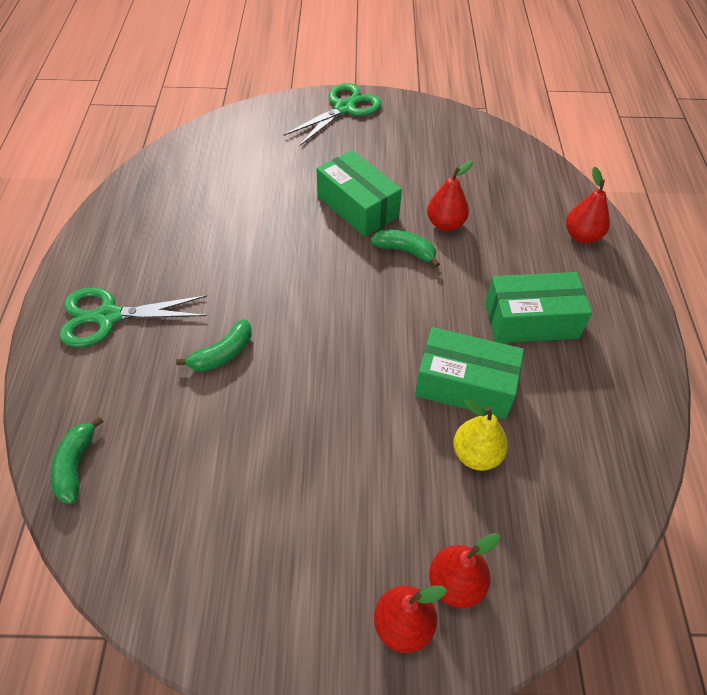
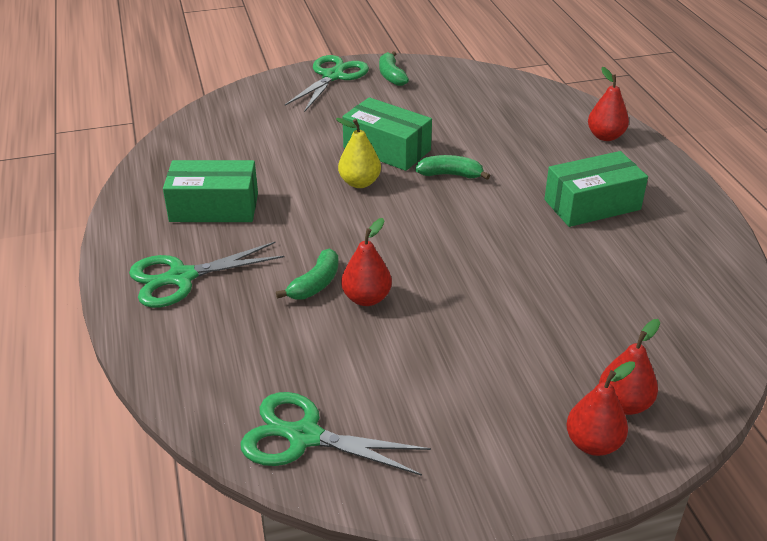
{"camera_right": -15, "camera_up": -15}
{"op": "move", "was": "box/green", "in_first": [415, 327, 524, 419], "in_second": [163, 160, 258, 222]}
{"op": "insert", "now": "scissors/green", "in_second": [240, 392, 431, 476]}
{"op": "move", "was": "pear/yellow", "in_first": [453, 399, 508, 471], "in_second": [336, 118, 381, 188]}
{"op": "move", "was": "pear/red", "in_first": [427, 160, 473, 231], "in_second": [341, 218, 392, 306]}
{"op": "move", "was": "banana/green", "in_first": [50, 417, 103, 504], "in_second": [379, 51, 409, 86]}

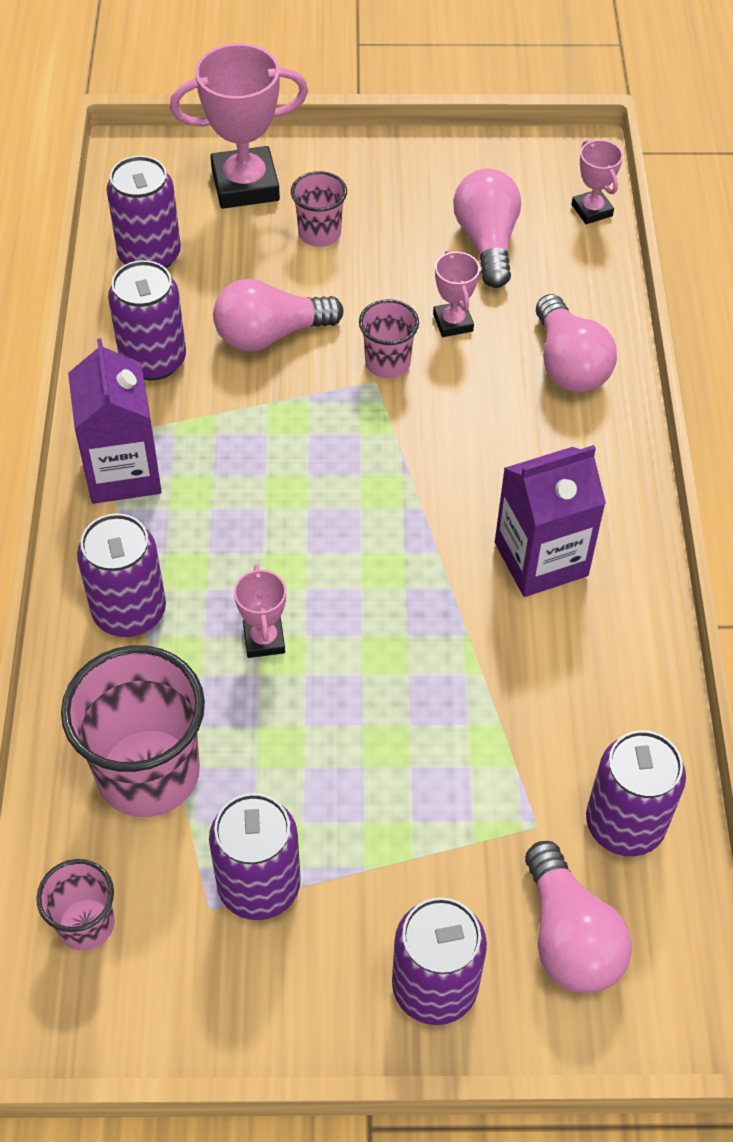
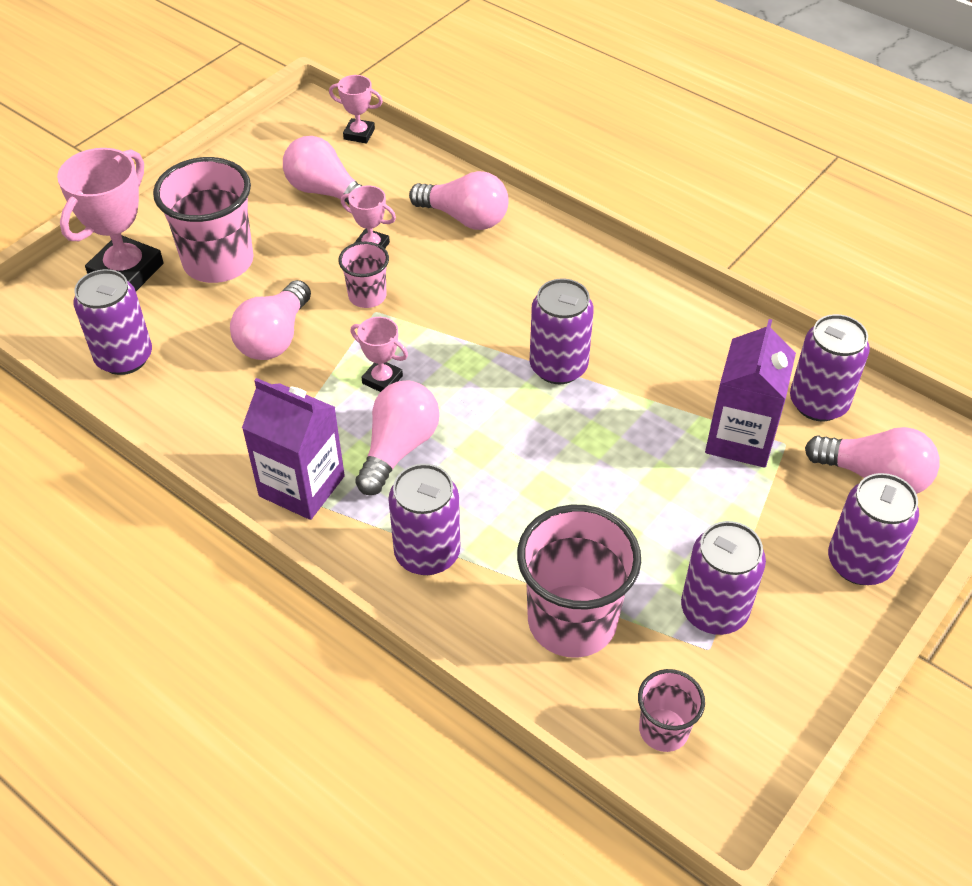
{"camera_right": -50, "camera_up": -5}
{"op": "resize", "was": "cup/pink", "in_first": [291, 171, 347, 247], "in_second": [153, 157, 254, 283], "ratio": 1.9}
{"op": "move", "was": "trophy/pink", "in_first": [234, 564, 286, 658], "in_second": [350, 317, 408, 392]}
{"op": "insert", "now": "light bulb/pink", "in_second": [355, 381, 440, 495]}
{"op": "move", "was": "can/purple", "in_first": [108, 260, 186, 381], "in_second": [530, 278, 594, 384]}
{"op": "move", "was": "carton/purple", "in_first": [495, 445, 606, 597], "in_second": [705, 319, 796, 468]}

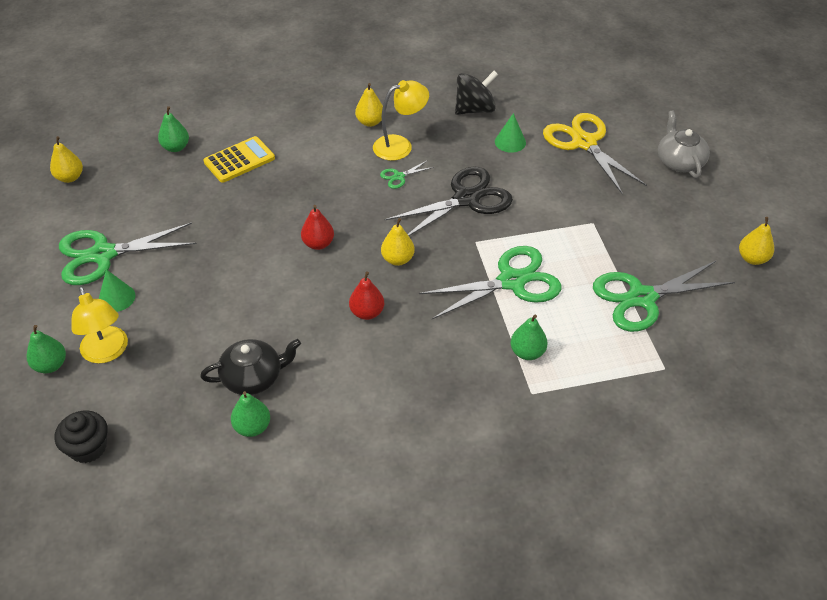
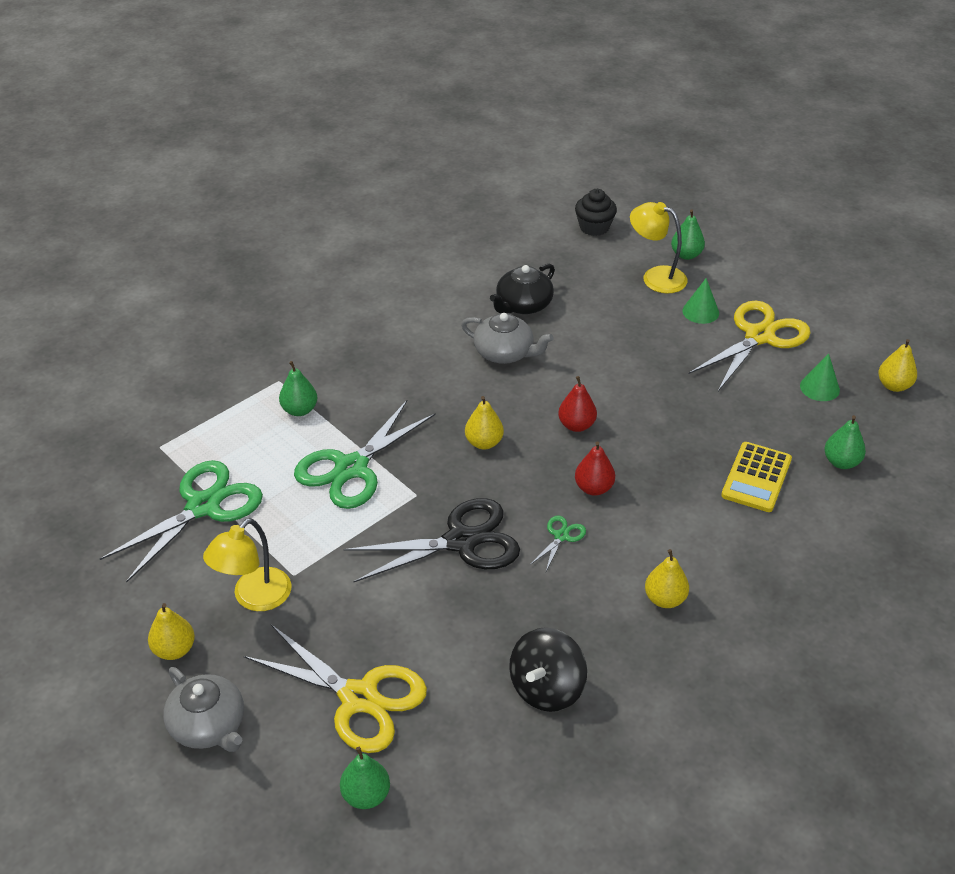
{"camera_right": 150, "camera_up": -5}
{"op": "move", "was": "pear/yellow", "in_first": [739, 217, 774, 265], "in_second": [148, 603, 195, 660]}
{"op": "move", "was": "lamp/yellow", "in_first": [373, 80, 429, 161], "in_second": [203, 518, 292, 611]}
{"op": "move", "was": "pear/green", "in_first": [231, 391, 270, 437], "in_second": [340, 747, 390, 809]}
{"op": "rotate", "was": "scissors/black", "in_first": [385, 167, 513, 236], "in_second": [344, 498, 520, 582], "clockwise": -135}
{"op": "insert", "now": "teapot/grey", "in_second": [461, 313, 553, 364]}
{"op": "move", "was": "pear/red", "in_first": [349, 271, 384, 320], "in_second": [575, 441, 615, 496]}
{"op": "recolor", "was": "scissors/green", "now": "scissors/yellow", "in_first": [59, 222, 197, 285], "in_second": [689, 300, 811, 391]}
{"op": "move", "was": "cone/green", "in_first": [495, 113, 526, 153], "in_second": [800, 353, 840, 401]}

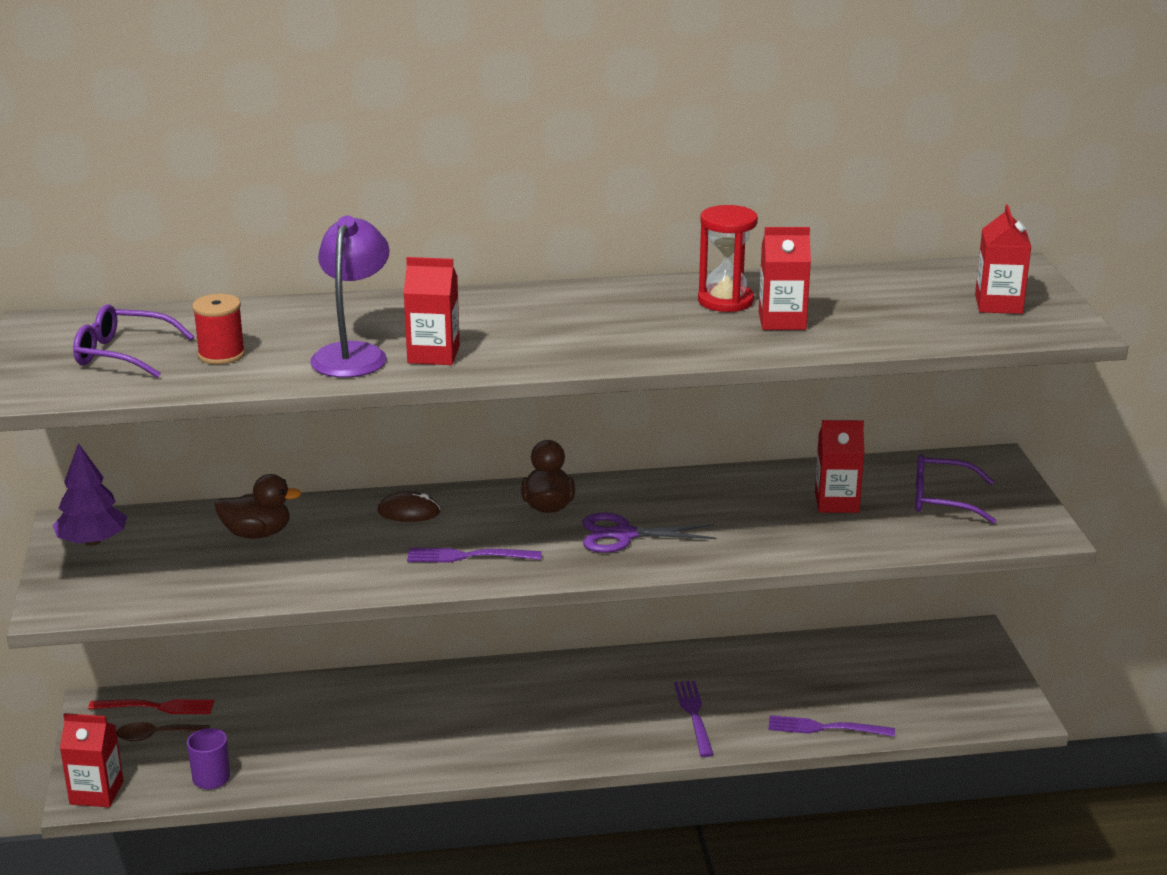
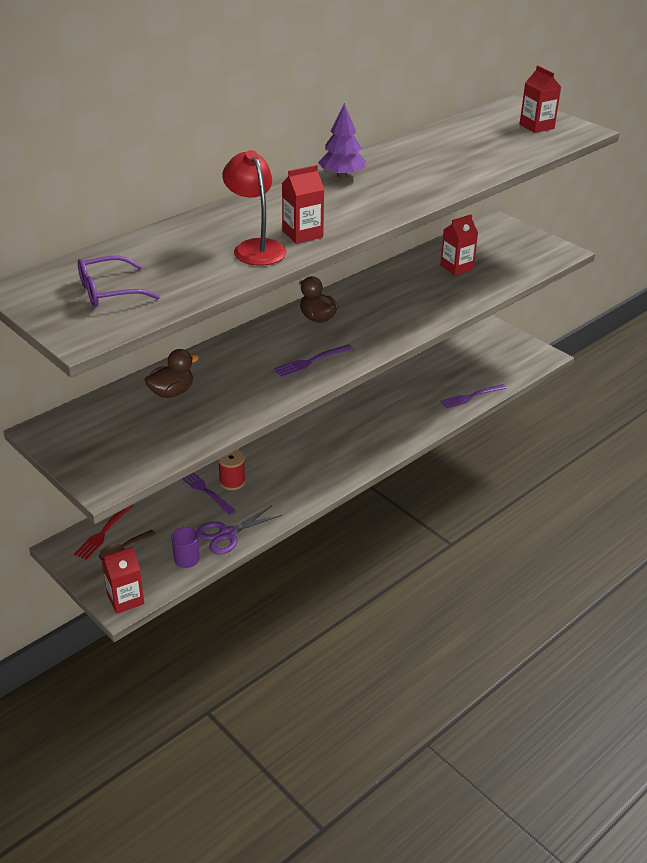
{"camera_right": -35, "camera_up": 10}
{"op": "rotate", "was": "fork/red", "in_first": [88, 699, 214, 714], "in_second": [74, 504, 134, 560], "clockwise": 150}
{"op": "move", "was": "fork/purple", "in_first": [674, 681, 714, 757], "in_second": [182, 472, 236, 515]}
{"op": "move", "was": "scissors/purple", "in_first": [583, 513, 717, 553], "in_second": [197, 505, 282, 554]}
{"op": "move", "was": "spool/red", "in_first": [192, 294, 245, 365], "in_second": [218, 450, 246, 490]}
{"op": "recolor", "was": "lamp/purple", "now": "lamp/red", "in_first": [310, 216, 390, 378], "in_second": [222, 150, 286, 265]}
{"op": "move", "was": "tree/purple", "in_first": [53, 443, 127, 546], "in_second": [318, 103, 366, 178]}
{"op": "delete", "was": "mouse/brown", "in_first": [377, 491, 440, 522]}
{"op": "delete", "was": "hourglass/red", "in_first": [698, 205, 758, 312]}
{"op": "delete", "was": "carton/red", "in_first": [759, 227, 811, 330]}
{"op": "delete", "was": "glasses/purple", "in_first": [915, 454, 996, 524]}

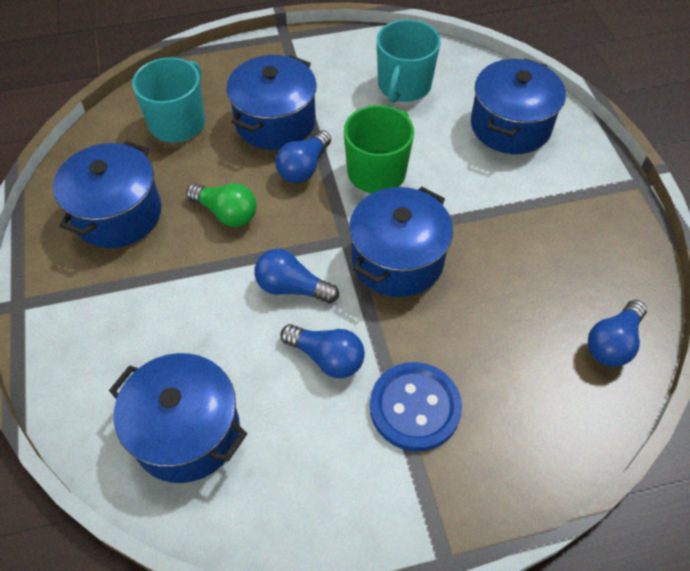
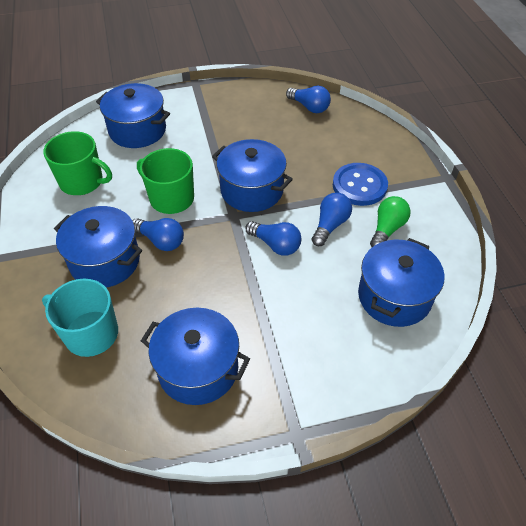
{"camera_right": -90, "camera_up": -5}
{"op": "recolor", "was": "mug/turquoise", "now": "mug/green", "in_first": [377, 19, 441, 103], "in_second": [43, 131, 112, 195]}
{"op": "rotate", "was": "light bulb/blue", "in_first": [254, 249, 339, 304], "in_second": [245, 221, 302, 256], "clockwise": -75}
{"op": "move", "was": "light bulb/green", "in_first": [186, 184, 257, 227], "in_second": [370, 196, 411, 247]}

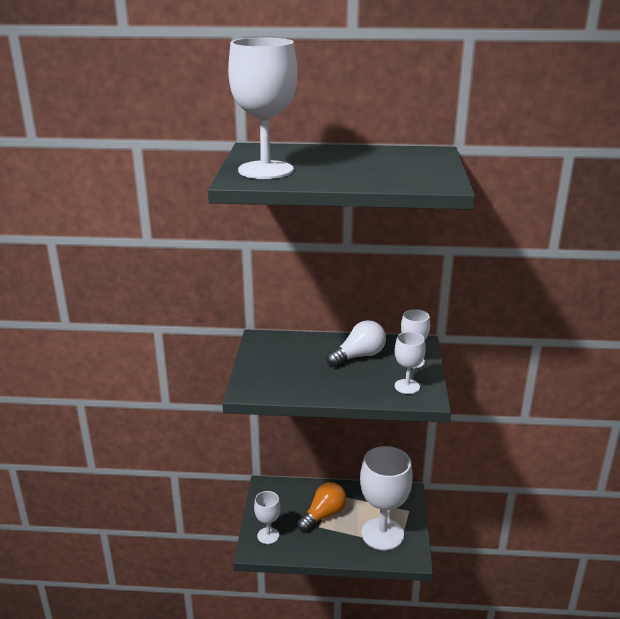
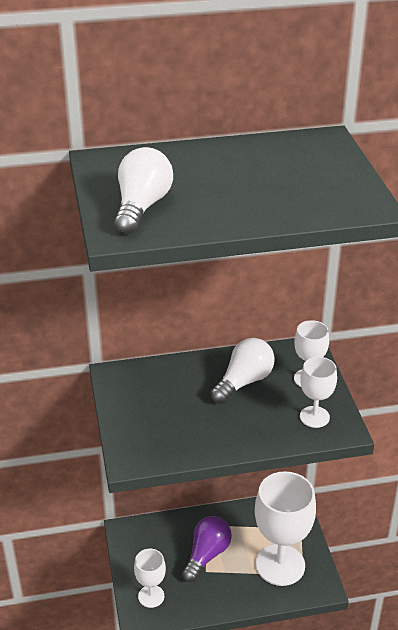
{"camera_right": -15, "camera_up": 10}
{"op": "replace", "was": "goblet/white", "now": "light bulb/white", "in_first": [228, 38, 298, 179], "in_second": [114, 147, 173, 234]}
{"op": "recolor", "was": "light bulb/orange", "now": "light bulb/purple", "in_first": [297, 482, 347, 532], "in_second": [182, 516, 232, 582]}

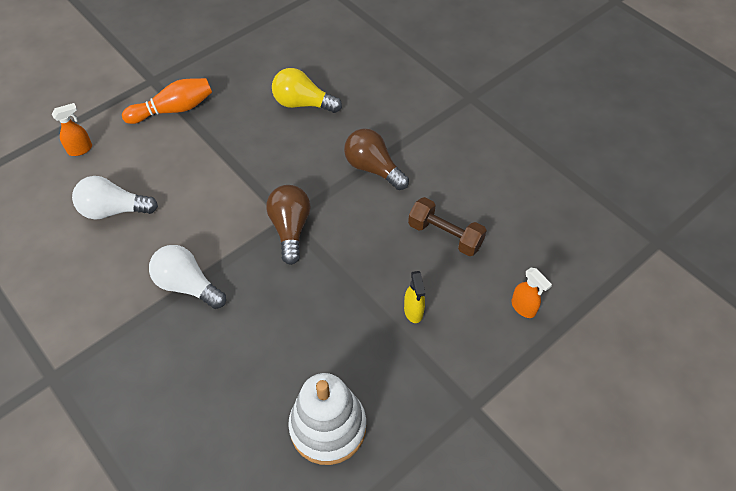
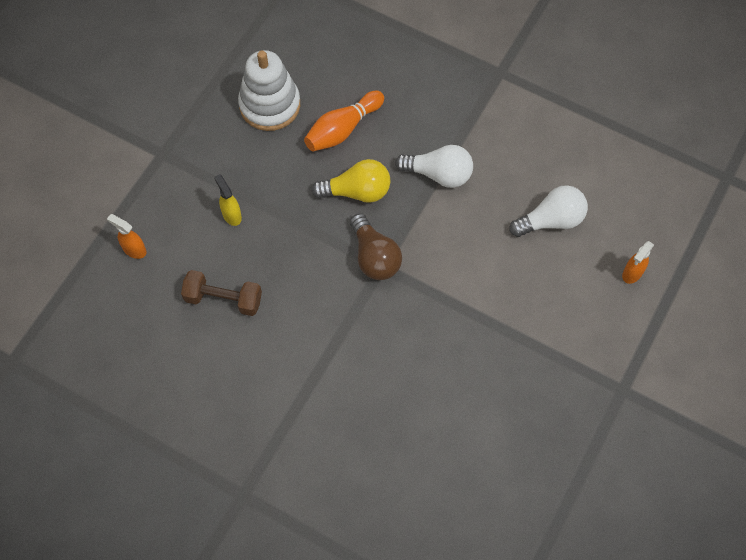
{"camera_right": 160, "camera_up": 10}
{"op": "move", "was": "bowling pin/orange", "in_first": [122, 78, 212, 124], "in_second": [304, 91, 384, 151]}
{"op": "move", "was": "light bulb/yellow", "in_first": [272, 68, 342, 113], "in_second": [312, 159, 391, 203]}
{"op": "delete", "was": "light bulb/brown", "in_first": [344, 128, 409, 190]}

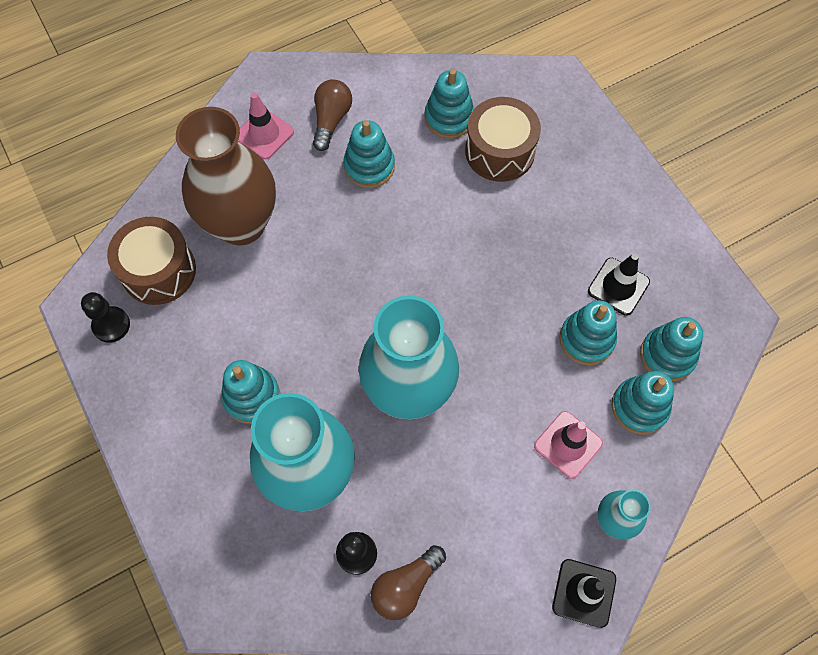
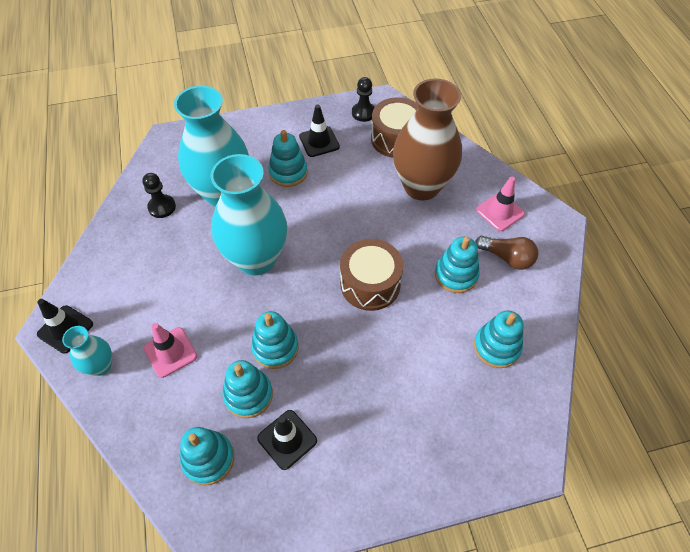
{"camera_right": 105, "camera_up": -10}
{"op": "move", "was": "stacking toy/turquoise", "in_first": [611, 371, 674, 435], "in_second": [251, 311, 299, 369]}
{"op": "insert", "now": "traffic cone/black", "in_second": [299, 105, 340, 157]}
{"op": "move", "was": "drum/brown", "in_first": [465, 97, 541, 182], "in_second": [340, 239, 403, 311]}
{"op": "delete", "was": "light bulb/brown", "in_first": [371, 545, 446, 620]}

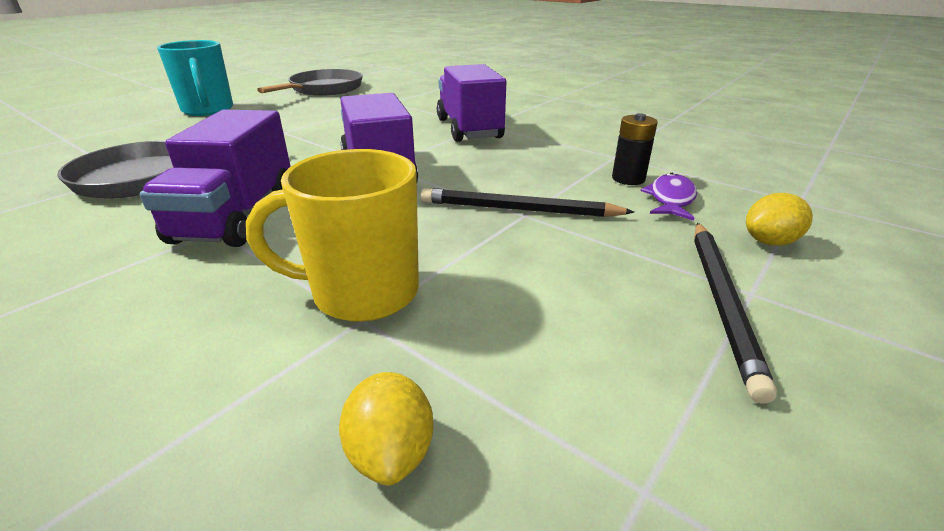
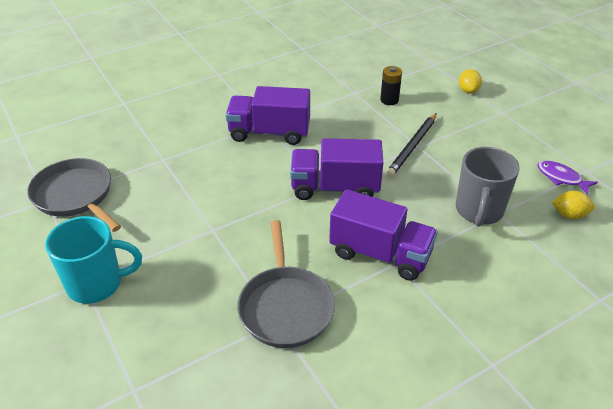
{"camera_right": -70, "camera_up": 10}
{"op": "recolor", "was": "mug/yellow", "now": "mug/grey", "in_first": [246, 149, 419, 322], "in_second": [456, 147, 520, 227]}
{"op": "move", "was": "fish/purple", "in_first": [641, 173, 697, 221], "in_second": [537, 161, 598, 195]}
{"op": "delete", "was": "pencil/black", "in_first": [694, 223, 777, 403]}

